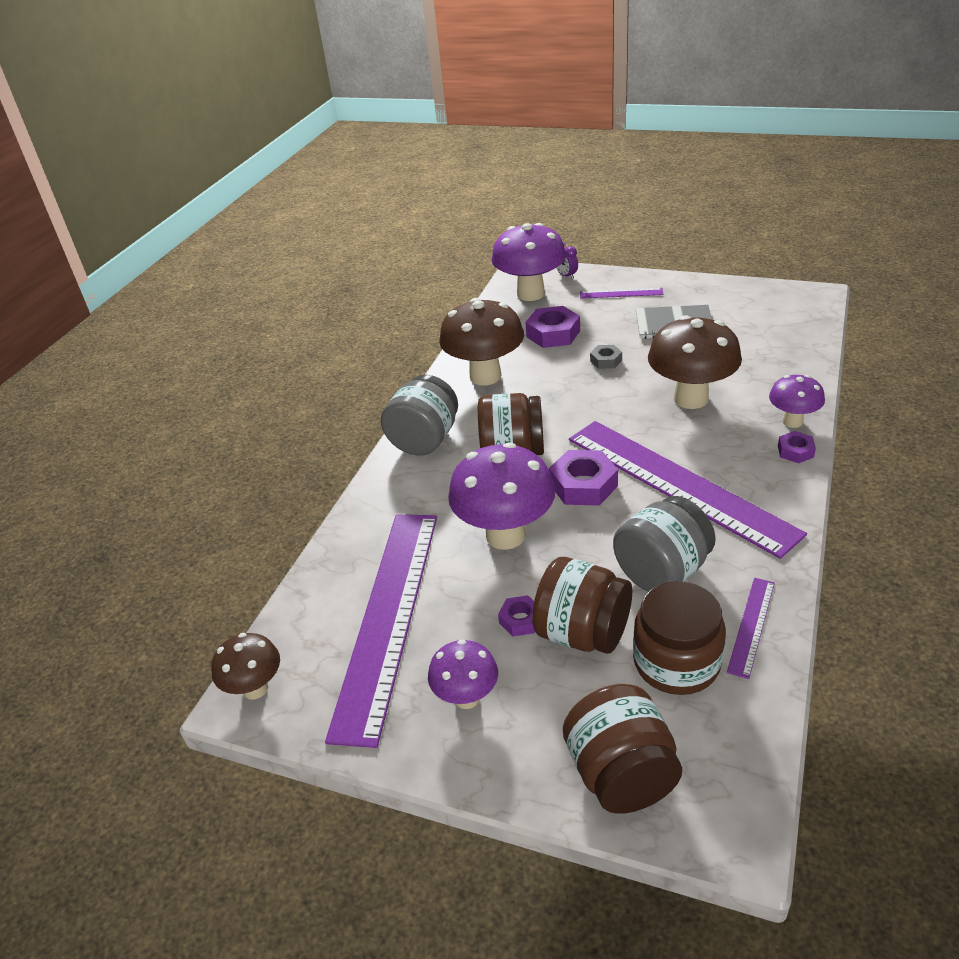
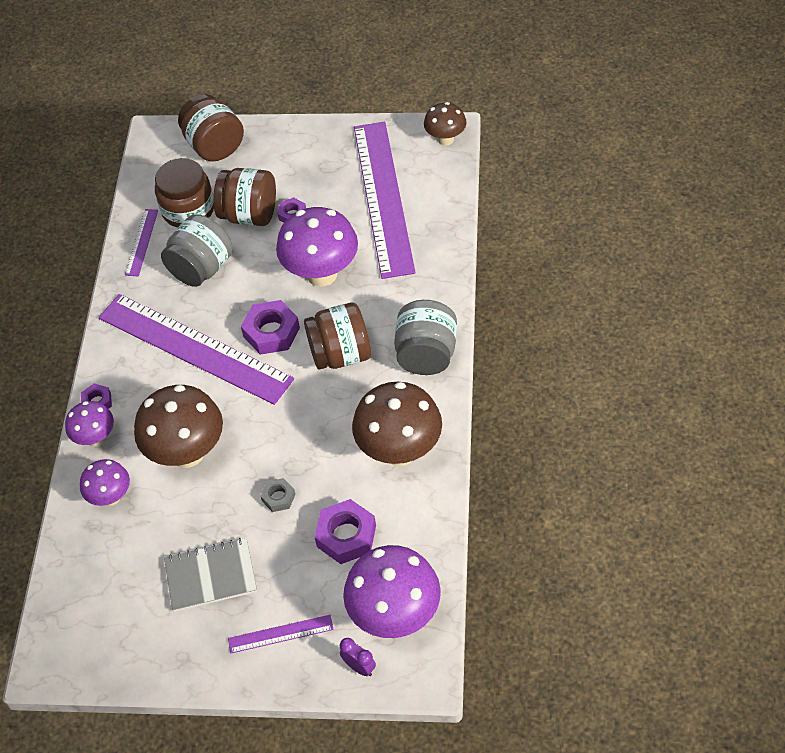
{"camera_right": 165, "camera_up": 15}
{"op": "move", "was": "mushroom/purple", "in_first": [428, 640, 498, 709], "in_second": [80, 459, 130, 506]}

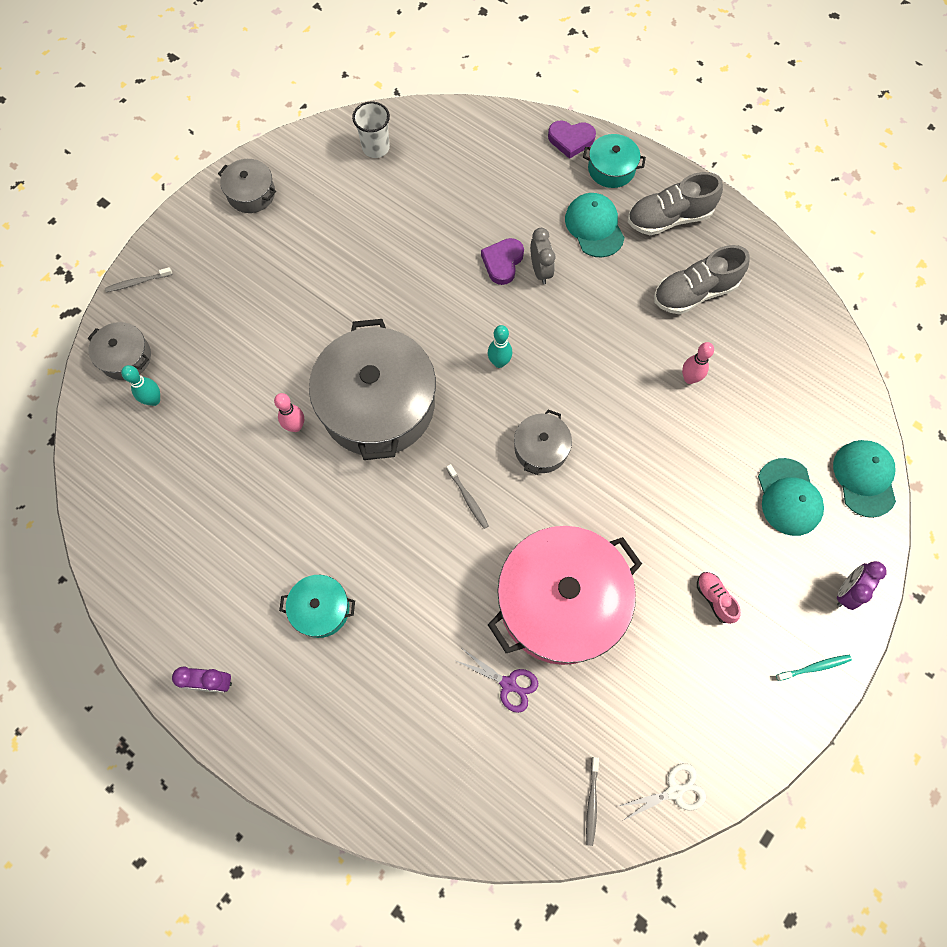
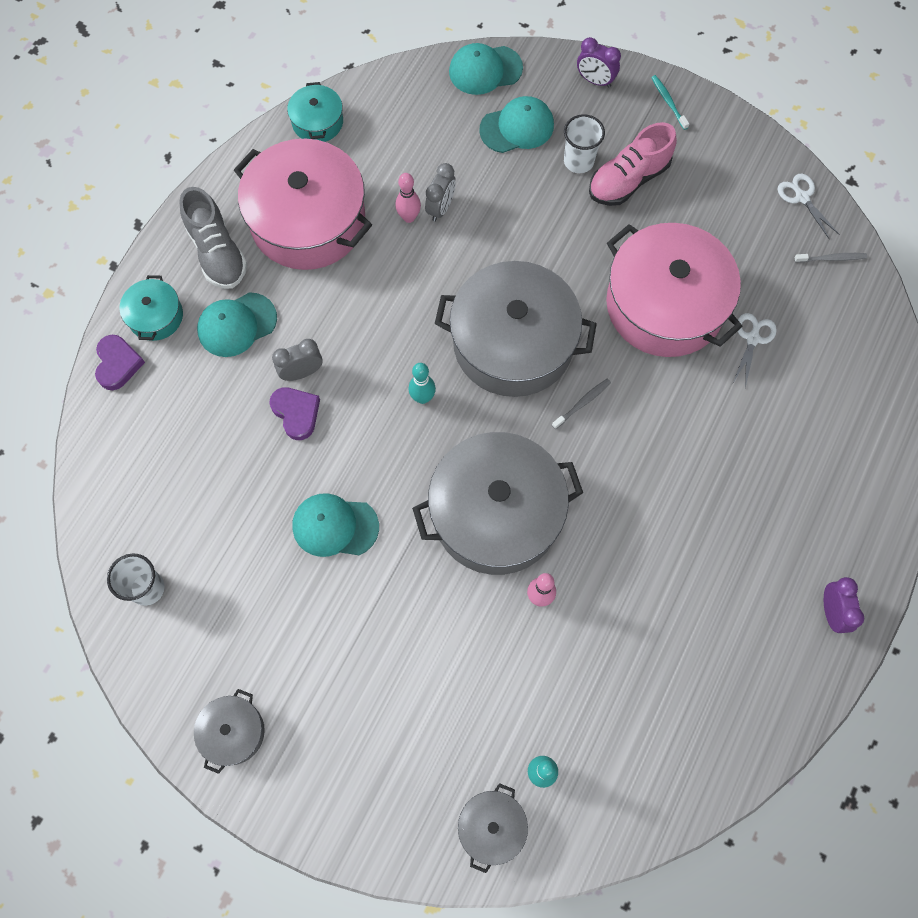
{"camera_right": -100, "camera_up": 0}
{"op": "replace", "was": "shoe/grey", "now": "pot/pink", "in_first": [654, 245, 750, 314], "in_second": [234, 138, 372, 270]}
{"op": "rotate", "was": "heart/purple", "in_first": [481, 238, 524, 285], "in_second": [269, 387, 320, 440], "clockwise": -135}
{"op": "move", "was": "pot/turquoise", "in_first": [279, 575, 355, 638], "in_second": [287, 82, 343, 142]}
{"op": "insert", "now": "cap/turquoise", "in_second": [292, 494, 379, 557]}
{"op": "insert", "now": "clock/grey", "in_second": [425, 163, 456, 222]}
{"op": "resize", "was": "pot/grey", "in_first": [514, 409, 572, 475], "in_second": [435, 261, 597, 397], "ratio": 2.16}
{"op": "insert", "now": "cup/white", "in_second": [564, 114, 605, 173]}
{"op": "resize", "was": "shoe/pink", "in_first": [697, 572, 741, 624], "in_second": [589, 122, 677, 206], "ratio": 1.92}
{"op": "recolor", "was": "scissors/purple", "now": "scissors/white", "in_first": [457, 649, 538, 713], "in_second": [733, 313, 777, 388]}
{"op": "delete", "was": "toothbrush/grey", "in_first": [105, 267, 173, 292]}

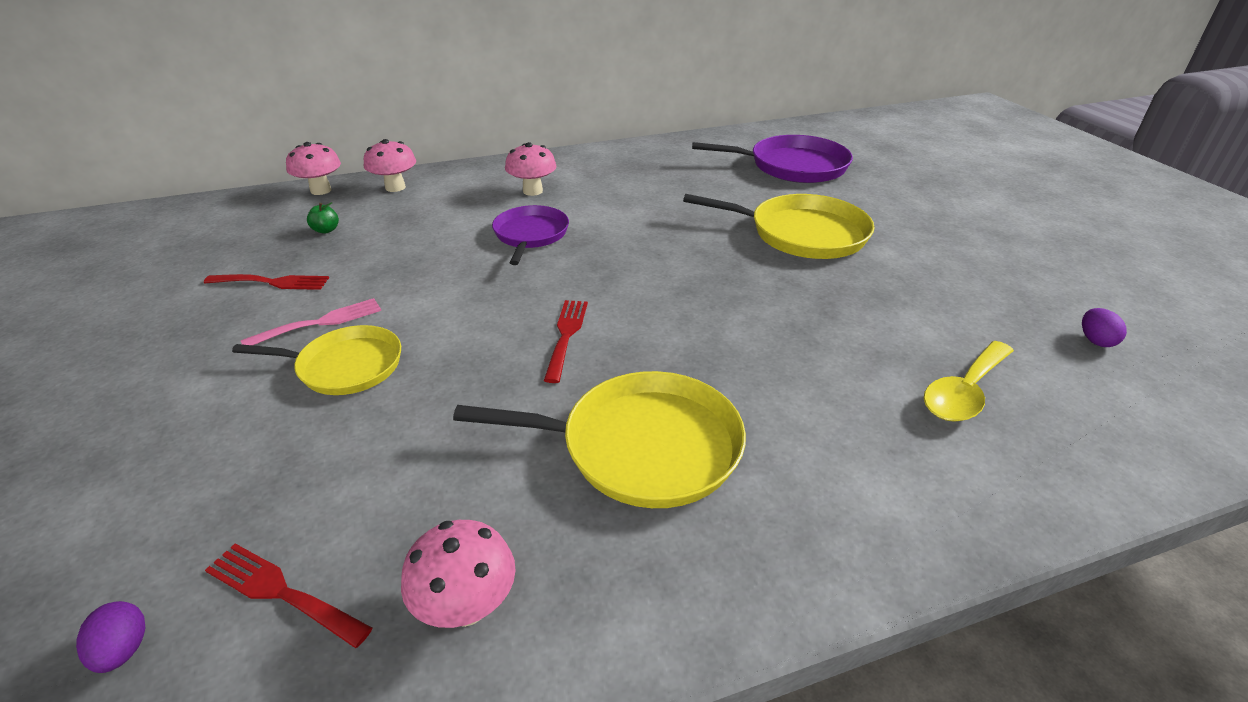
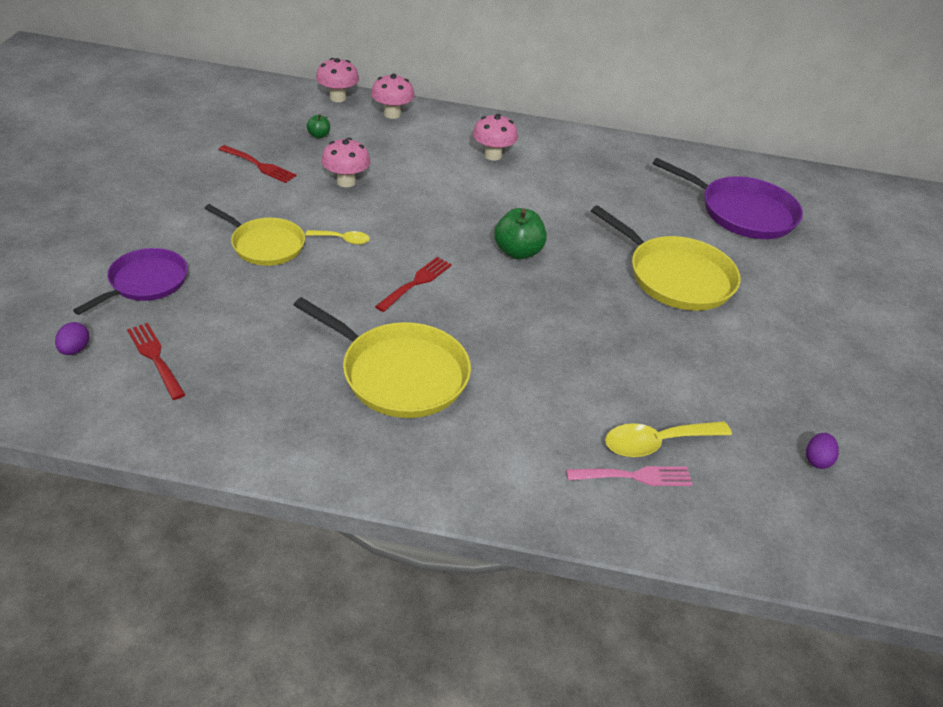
{"camera_right": 25, "camera_up": 5}
{"op": "move", "was": "pan/purple", "in_first": [492, 205, 569, 265], "in_second": [73, 248, 188, 315]}
{"op": "insert", "now": "spoon/yellow", "in_second": [305, 230, 370, 245]}
{"op": "move", "was": "mushroom/pink", "in_first": [401, 520, 516, 628], "in_second": [321, 138, 370, 187]}
{"op": "insert", "now": "apple/green", "in_second": [494, 208, 547, 260]}
{"op": "move", "was": "fork/pink", "in_first": [241, 298, 381, 345], "in_second": [566, 466, 693, 486]}

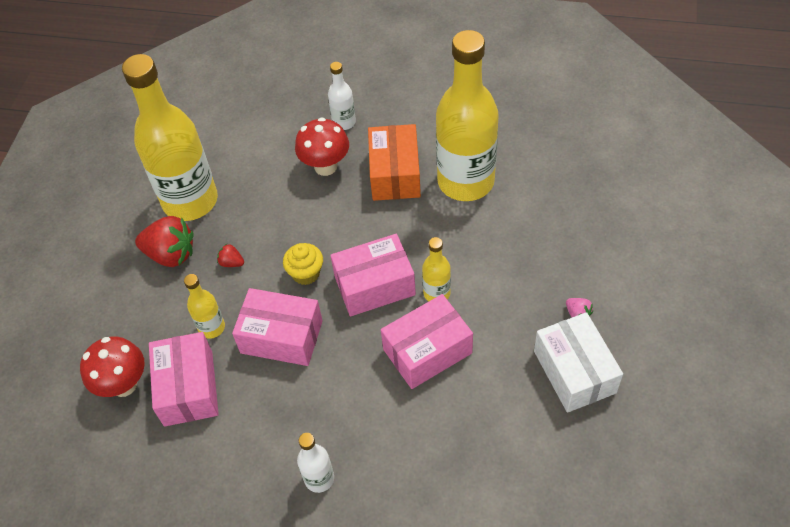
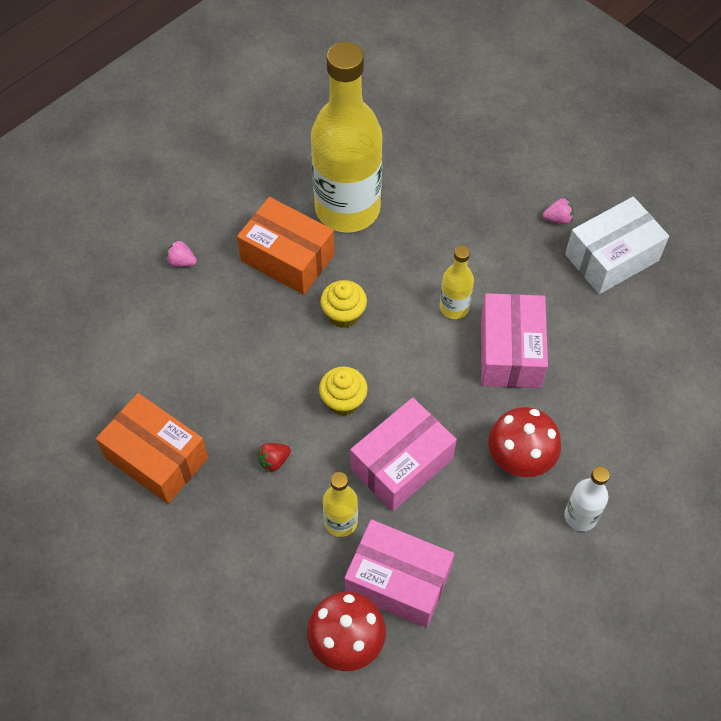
{"camera_right": -60, "camera_up": 5}
{"op": "replace", "was": "bottle/yellow", "now": "box/orange", "in_first": [122, 54, 218, 221], "in_second": [96, 393, 208, 504]}
{"op": "replace", "was": "bottle/white", "now": "strawberry/pink", "in_first": [328, 62, 356, 130], "in_second": [166, 240, 197, 267]}
{"op": "insert", "now": "cupcake/yellow", "in_second": [320, 280, 367, 328]}
{"op": "move", "was": "mushroom/red", "in_first": [295, 117, 349, 176], "in_second": [488, 407, 561, 477]}
{"op": "rotate", "was": "box/white", "in_first": [534, 312, 623, 413], "in_second": [565, 197, 669, 294], "clockwise": -45}
{"op": "delete", "was": "strawberry/red", "in_first": [135, 216, 194, 267]}
{"op": "delete", "was": "box/pink", "in_first": [330, 234, 416, 317]}

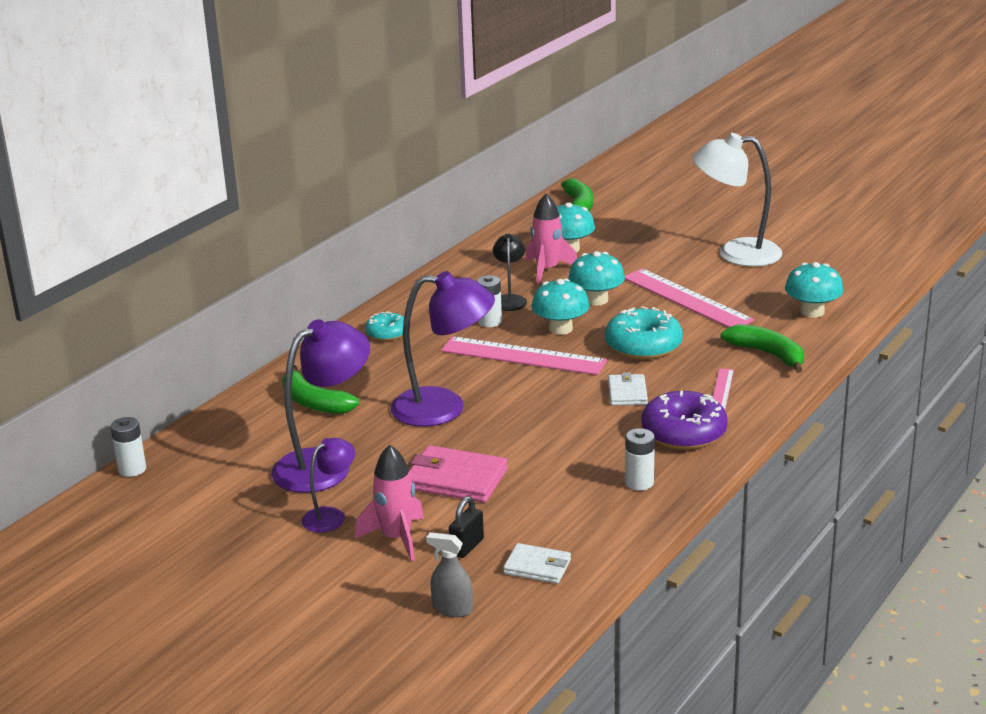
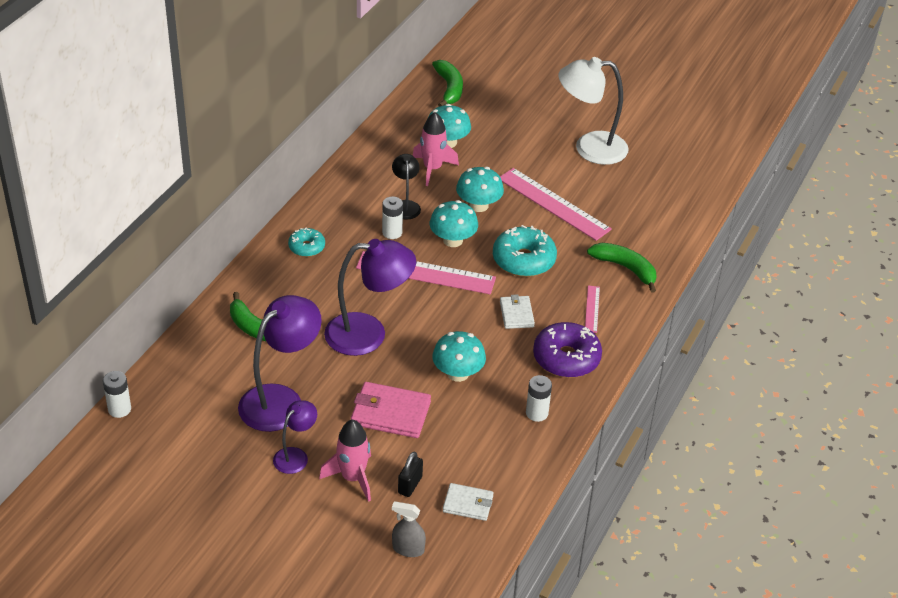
{"camera_right": -10, "camera_up": 15}
{"op": "move", "was": "mushroom/turquoise", "in_first": [785, 262, 844, 317], "in_second": [432, 331, 486, 382]}

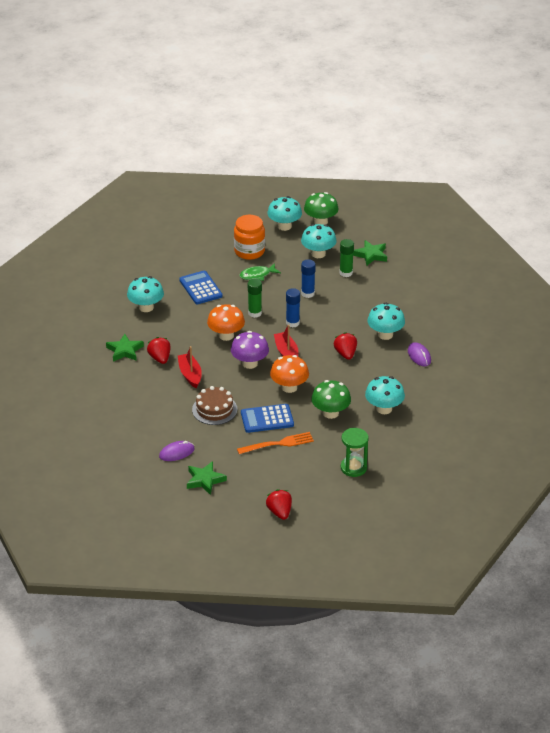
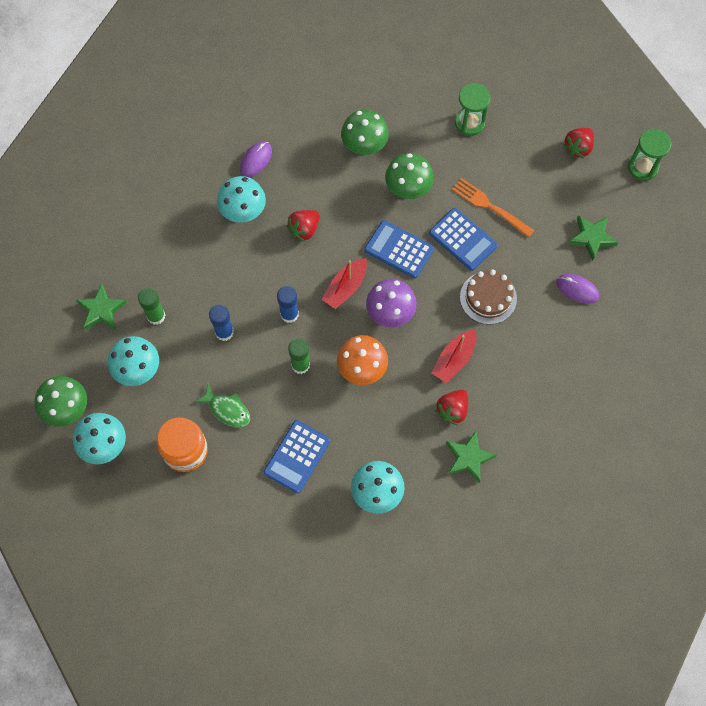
{"camera_right": -125, "camera_up": 30}
{"op": "recolor", "was": "mushroom/turquoise", "now": "mushroom/green", "in_first": [365, 376, 405, 414], "in_second": [341, 110, 389, 155]}
{"op": "replace", "was": "mushroom/orange", "now": "calculator/blue", "in_first": [270, 355, 309, 393], "in_second": [364, 220, 434, 278]}
{"op": "insert", "now": "hourglass/green", "in_second": [628, 129, 671, 181]}

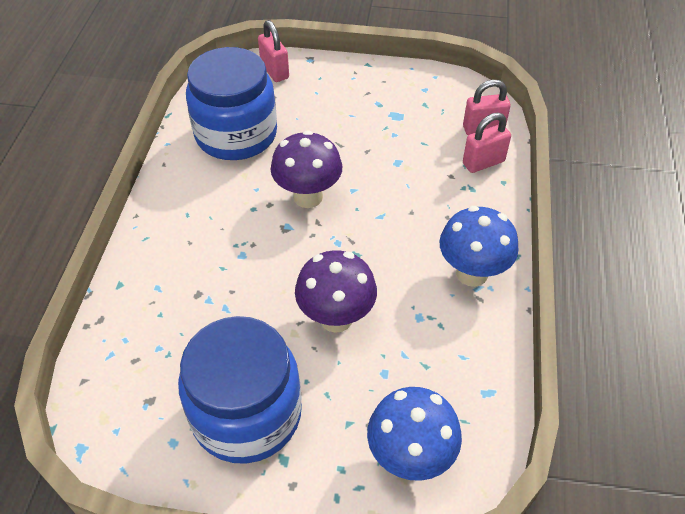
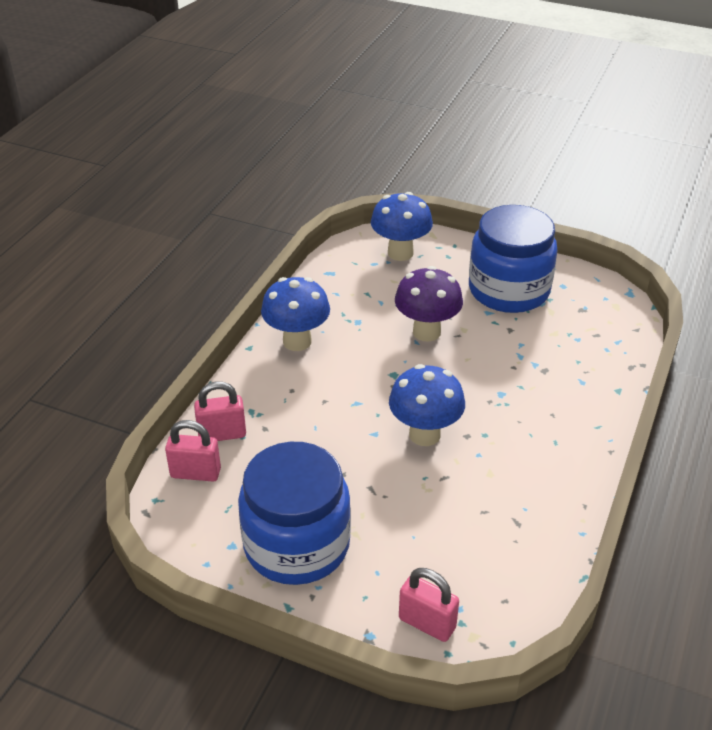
{"camera_right": -165, "camera_up": -10}
{"op": "move", "was": "jar/blue", "in_first": [186, 47, 277, 160], "in_second": [238, 442, 351, 585]}
{"op": "recolor", "was": "mushroom/purple", "now": "mushroom/blue", "in_first": [271, 130, 342, 208], "in_second": [389, 364, 465, 446]}
{"op": "rotate", "was": "padlock/pink", "in_first": [258, 20, 289, 82], "in_second": [399, 568, 459, 642], "clockwise": -45}

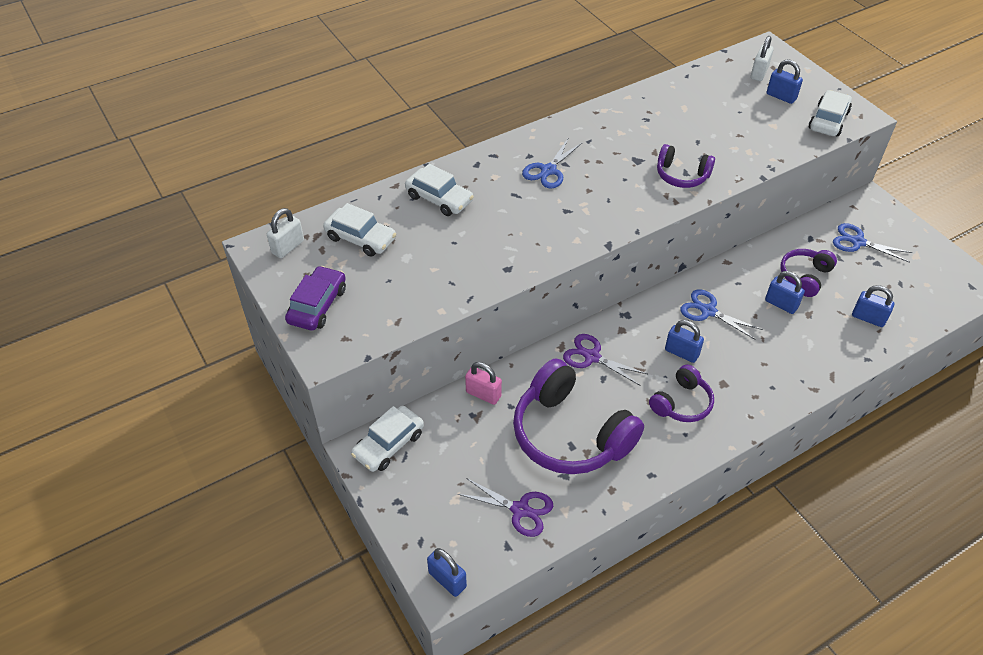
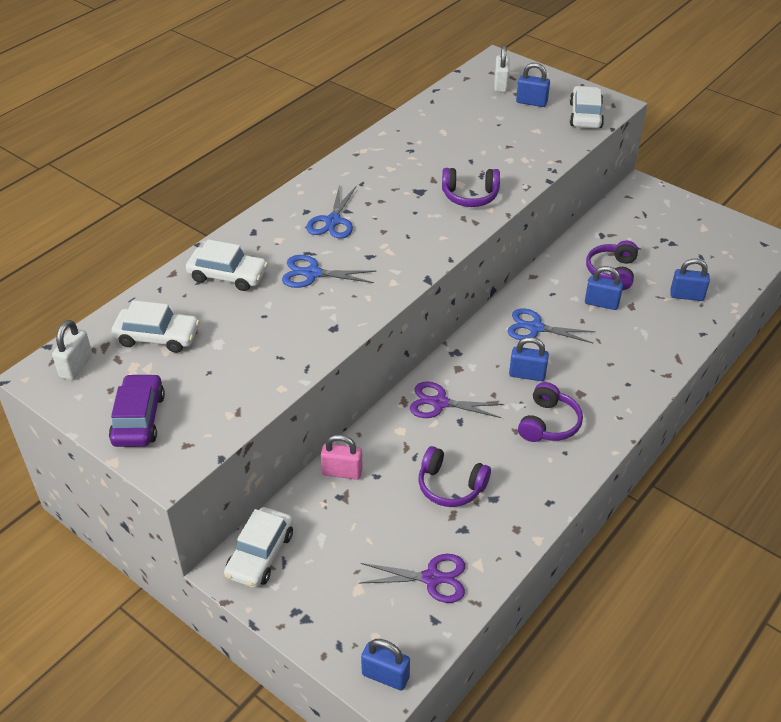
{"camera_right": -20, "camera_up": -5}
{"op": "move", "was": "scissors/blue", "in_first": [833, 223, 913, 263], "in_second": [282, 255, 376, 288]}
{"op": "resize", "was": "headphones/purple", "in_first": [513, 358, 644, 474], "in_second": [419, 446, 491, 507], "ratio": 0.52}

